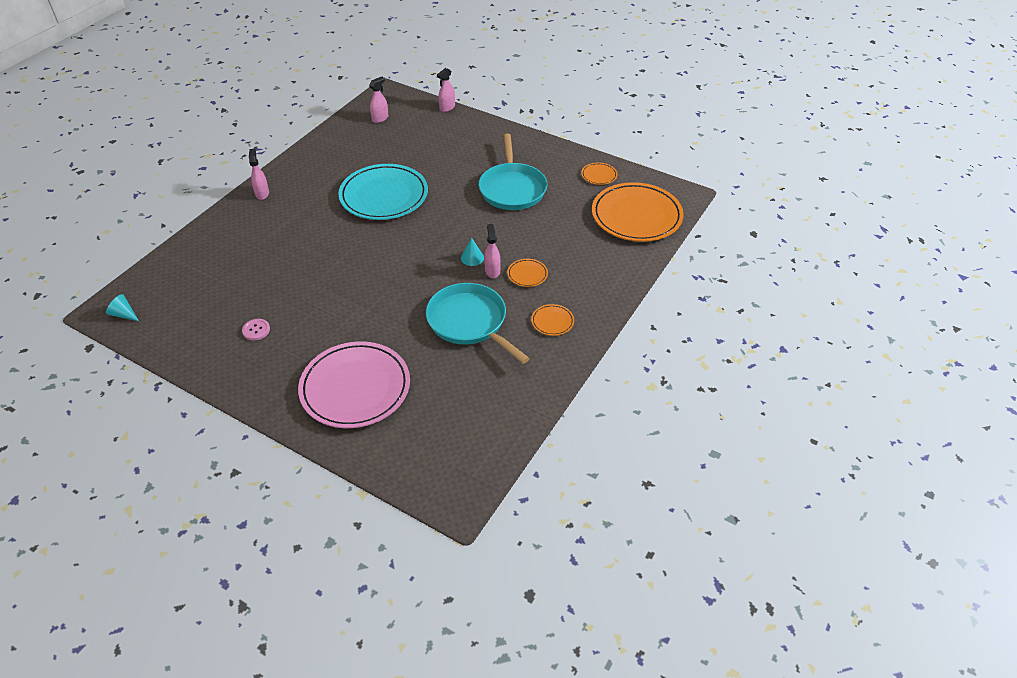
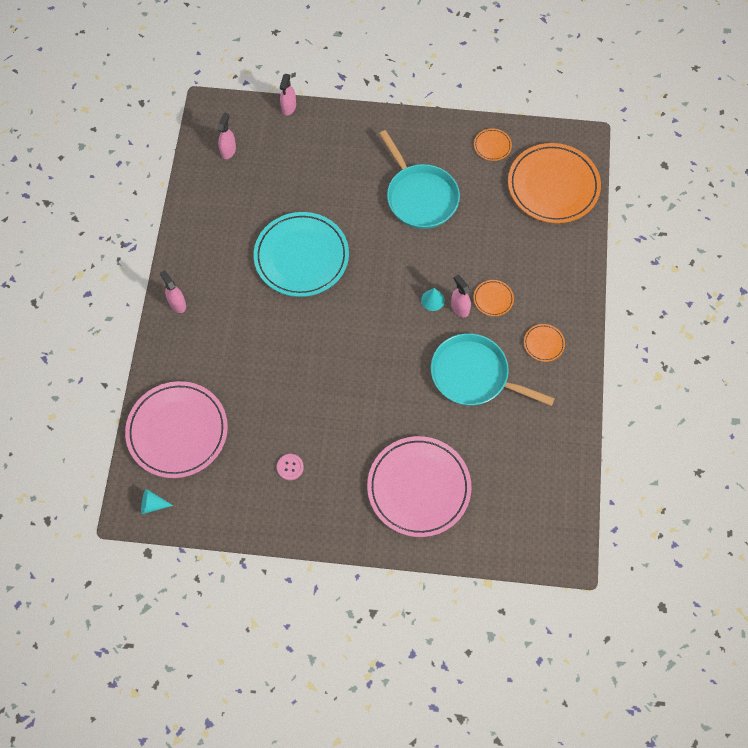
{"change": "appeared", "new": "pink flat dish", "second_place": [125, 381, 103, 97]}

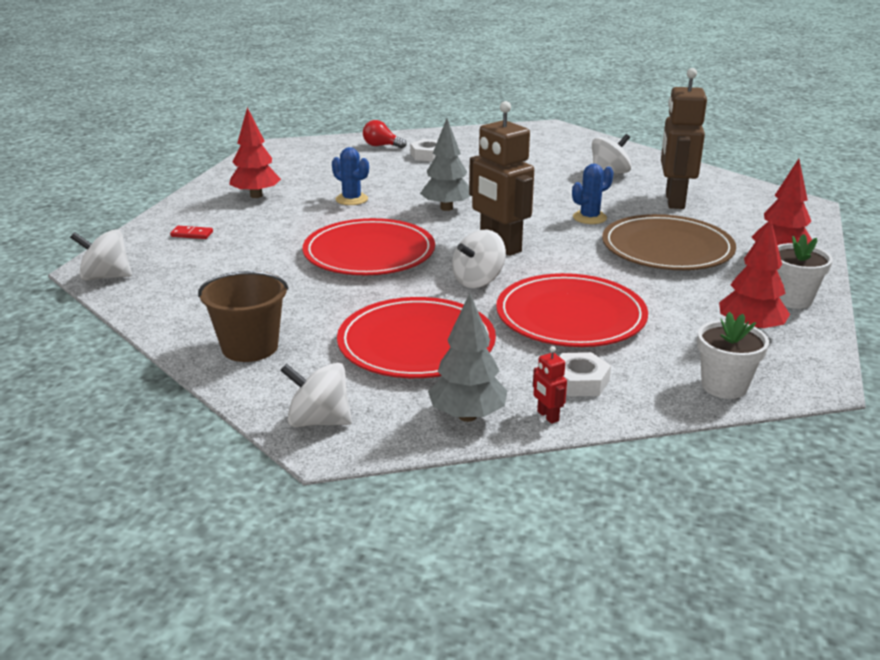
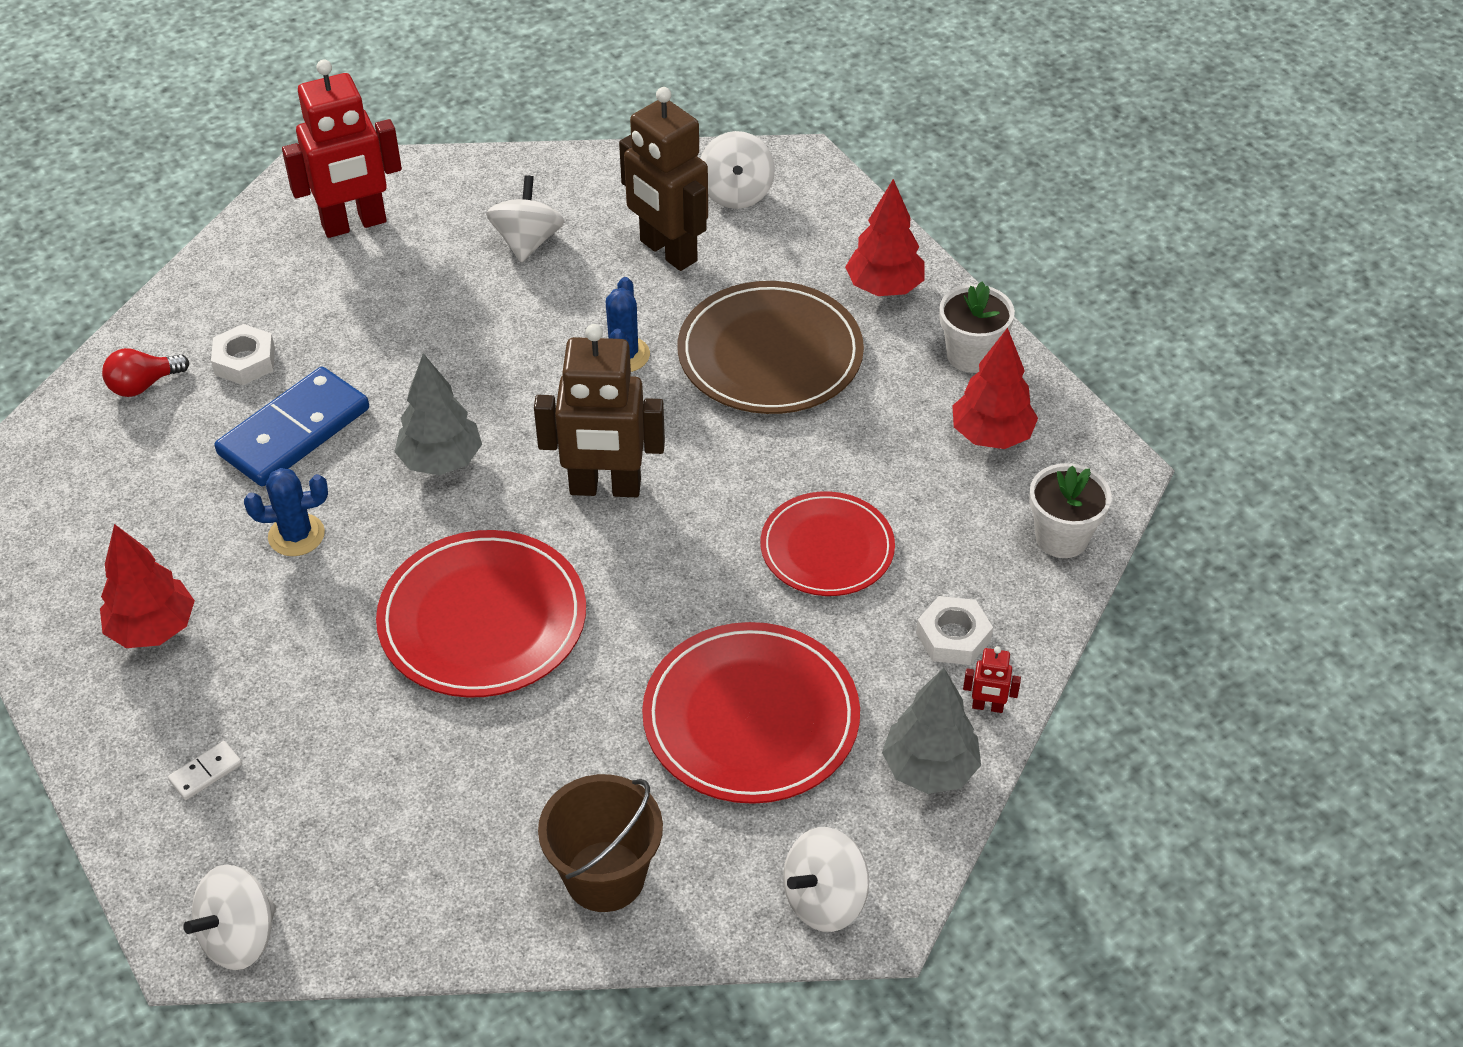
{"change": "appeared", "new": "blue domino tile", "second_place": [215, 367, 154, 119]}
{"change": "appeared", "new": "scarlet robot figure", "second_place": [282, 60, 120, 178]}
{"change": "relocated", "old": "white whirligig", "first_place": [452, 230, 54, 58], "second_place": [700, 131, 75, 78]}
{"change": "colour", "old": "scarlet domino tile", "new": "white domino tile", "first_place": [170, 226, 43, 13], "second_place": [168, 741, 74, 59]}
{"change": "size", "old": "scarlet flat dish", "first_place": [496, 273, 152, 74], "second_place": [760, 492, 135, 104], "factor": 0.66}

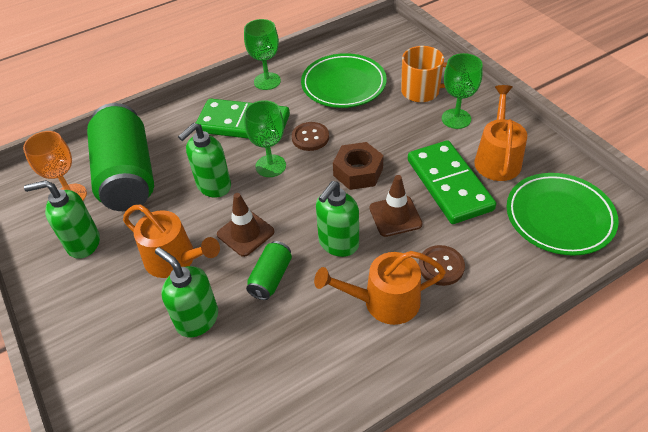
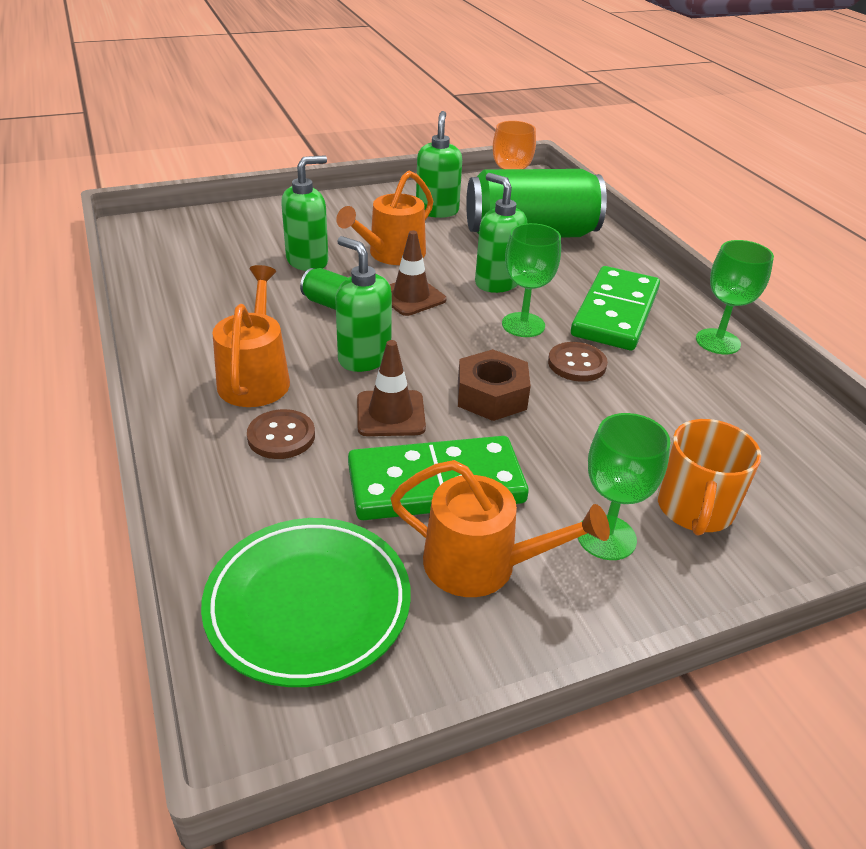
{"change": "missing", "old": "emerald flat dish", "first_place": [301, 53, 86, 55]}

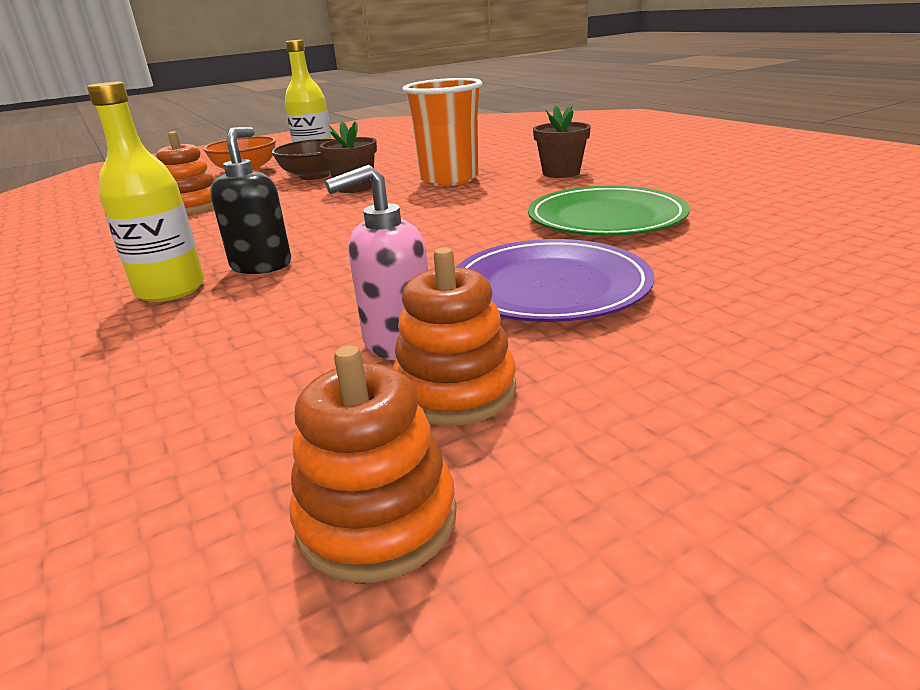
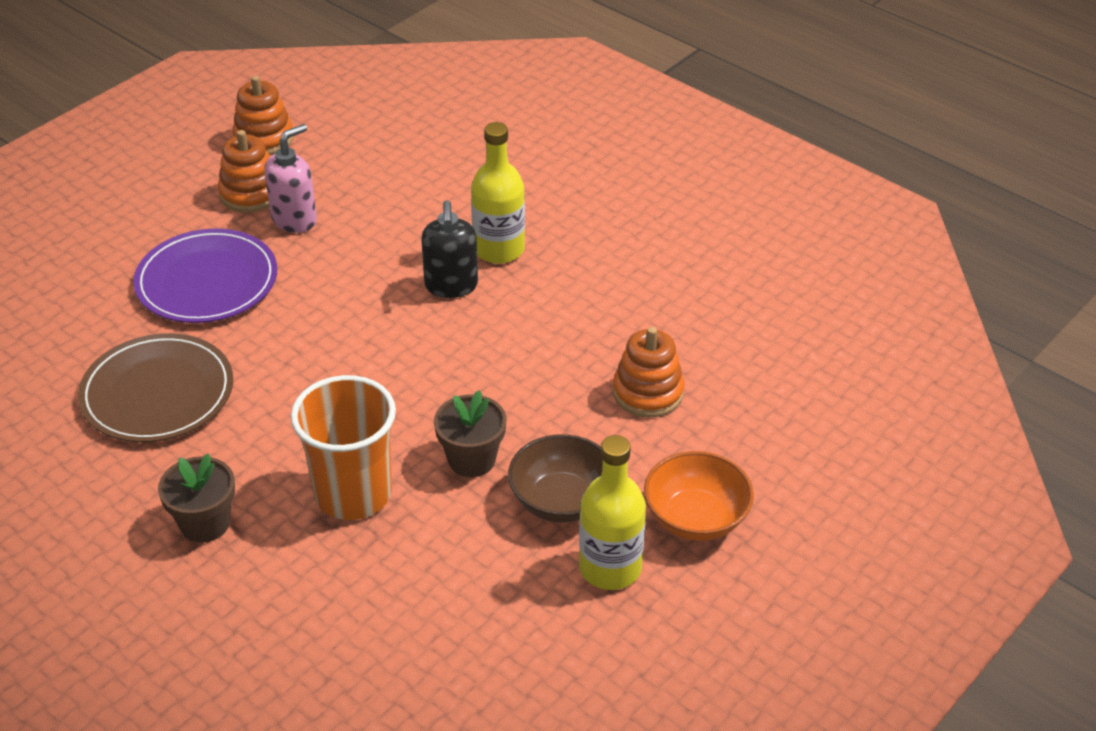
{"change": "colour", "old": "emerald flat dish", "new": "dark brown flat dish", "first_place": [528, 186, 162, 50], "second_place": [78, 333, 155, 109]}

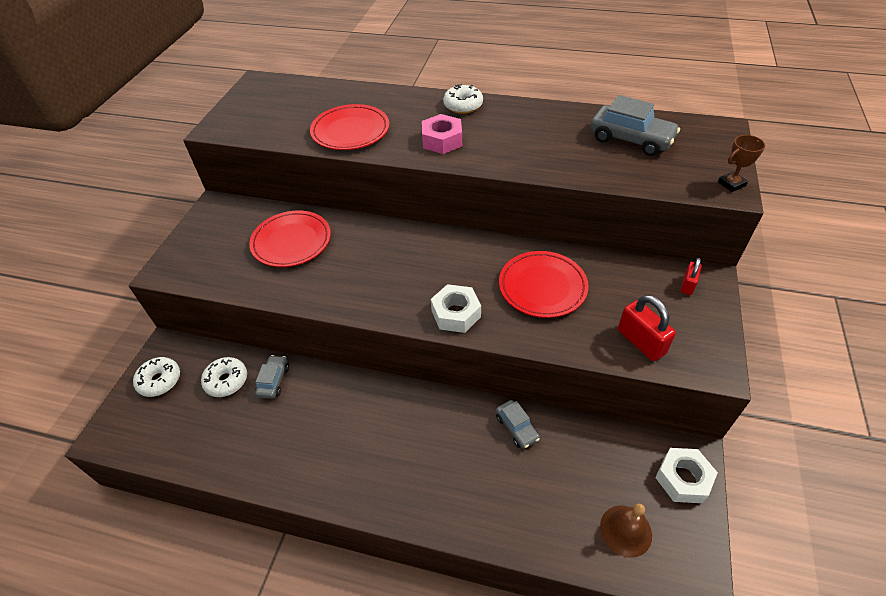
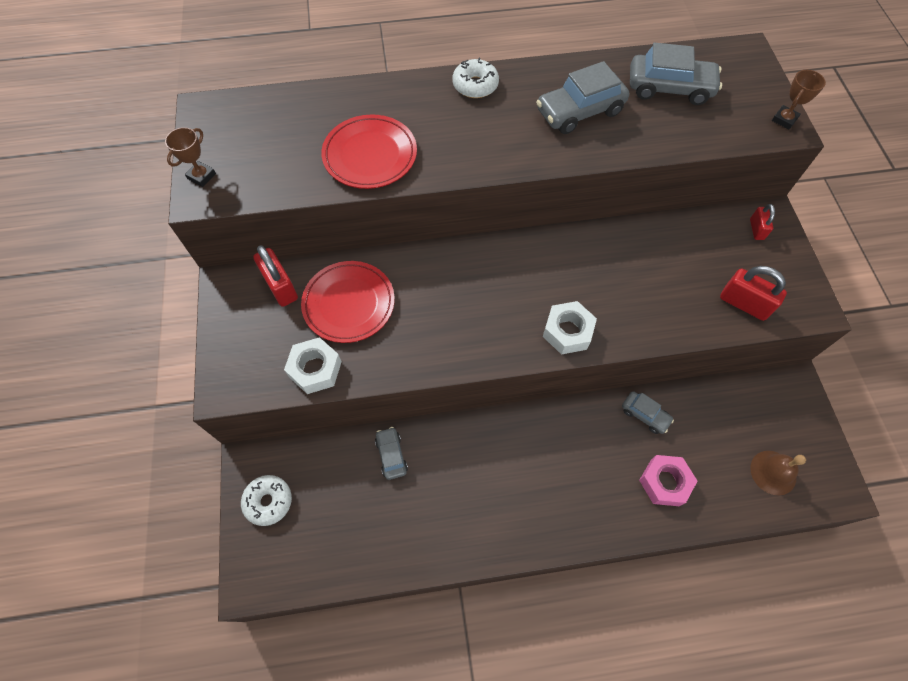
{"change": "missing", "old": "white glazed donut", "first_place": [201, 357, 46, 40]}
{"change": "missing", "old": "scarlet flat dish", "first_place": [499, 251, 90, 67]}
{"change": "appeared", "new": "dark brown prize cup", "second_place": [165, 127, 51, 60]}
{"change": "appeared", "new": "scarlet padlock", "second_place": [253, 245, 45, 62]}
{"change": "appeared", "new": "ash-grey toy car", "second_place": [536, 61, 93, 73]}
{"change": "relocated", "old": "pink hex nut", "first_place": [422, 114, 40, 40], "second_place": [639, 455, 58, 51]}
{"change": "relocated", "old": "white hex nut", "first_place": [655, 448, 63, 55], "second_place": [284, 337, 58, 57]}

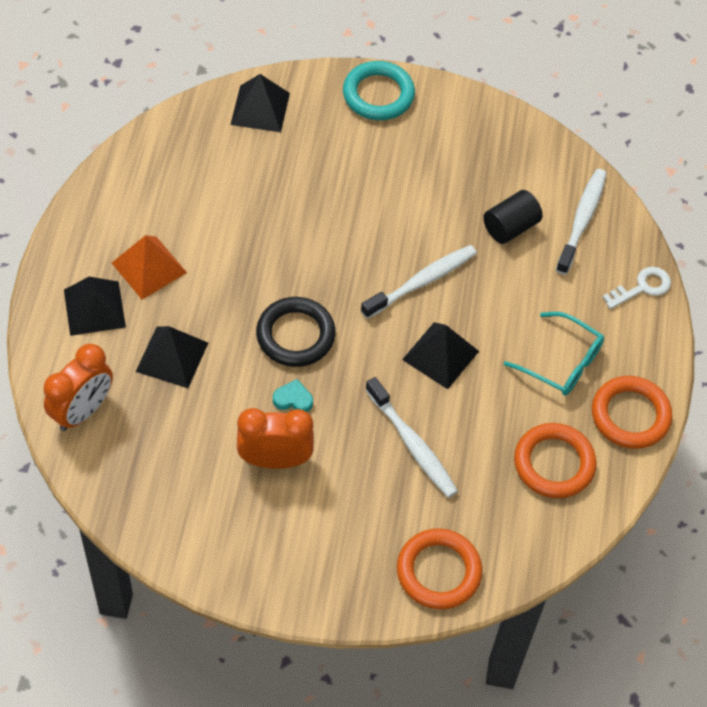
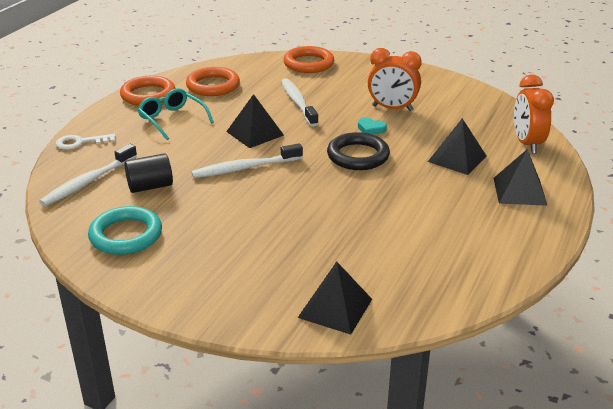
{"change": "missing", "old": "orange-coloured solid pyramid", "first_place": [112, 235, 75, 65]}
{"change": "relocated", "old": "aqua ring", "first_place": [343, 61, 72, 59], "second_place": [88, 206, 74, 49]}
{"change": "spun", "old": "orange-coloured bedside clock", "first_place": [44, 344, 69, 87], "second_place": [514, 74, 40, 79], "degrees": -60}

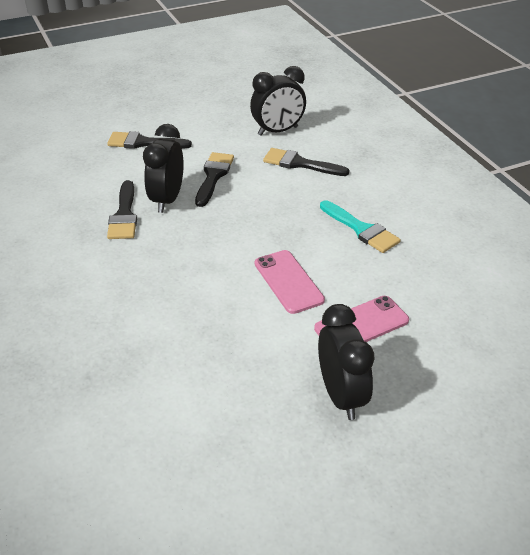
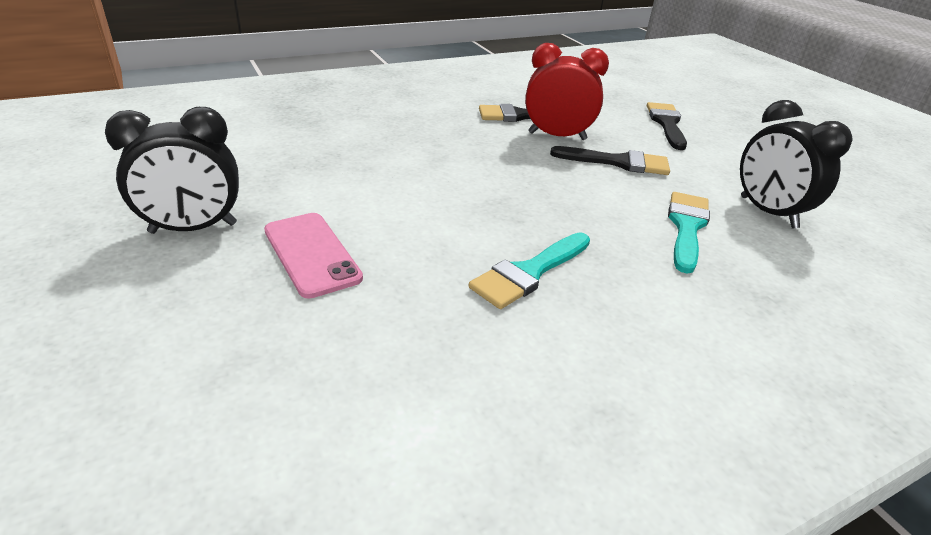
{"change": "missing", "old": "pink mobile phone", "first_place": [255, 250, 70, 64]}
{"change": "colour", "old": "ebony bedside clock", "new": "scarlet bedside clock", "first_place": [143, 124, 41, 89], "second_place": [525, 43, 84, 97]}
{"change": "colour", "old": "ebony paint brush", "new": "aqua paint brush", "first_place": [263, 148, 87, 28], "second_place": [668, 192, 42, 82]}

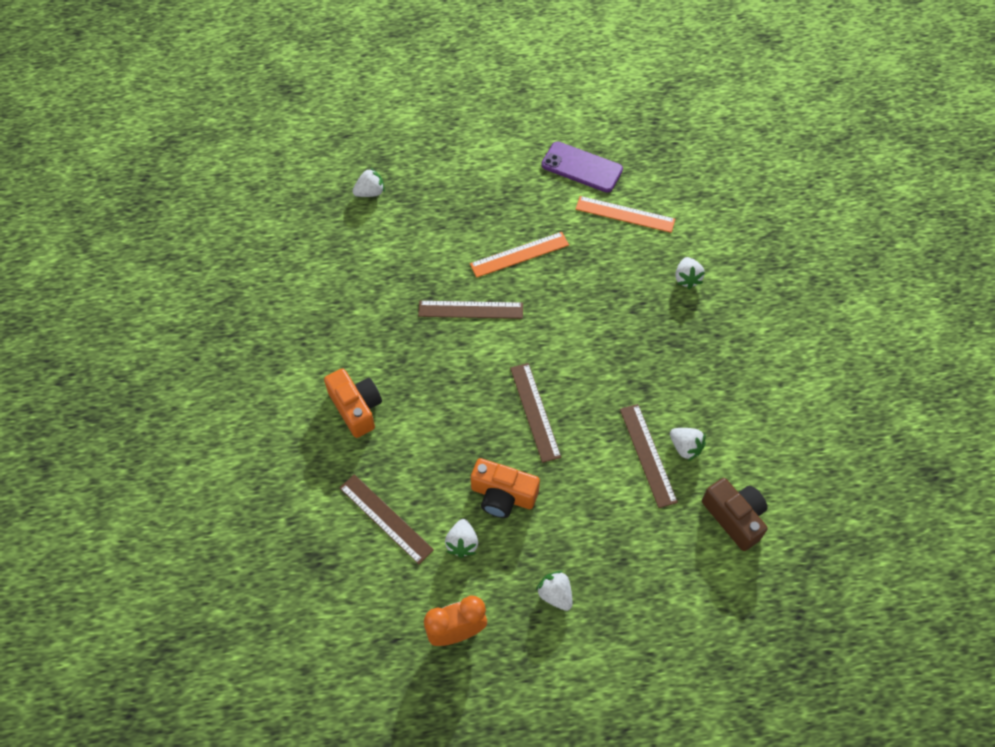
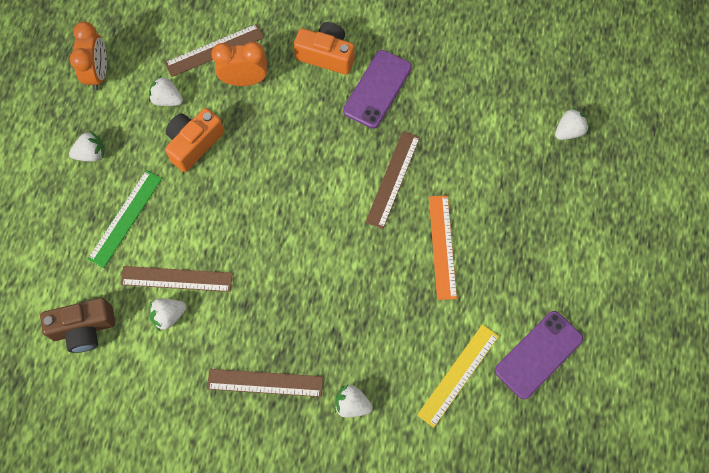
{"change": "appeared", "new": "emerald measuring stick", "second_place": [88, 170, 74, 98]}
{"change": "appeared", "new": "orange-coloured bedside clock", "second_place": [211, 42, 56, 44]}
{"change": "appeared", "new": "violet mobile phone", "second_place": [343, 50, 69, 79]}
{"change": "relocated", "old": "dark brown measuring stick", "first_place": [510, 363, 51, 100], "second_place": [207, 369, 116, 28]}
{"change": "colour", "old": "orange-coloured measuring stick", "new": "bright yellow measuring stick", "first_place": [575, 196, 100, 37], "second_place": [417, 324, 82, 104]}
{"change": "spun", "old": "orange-coloured compact camera", "first_place": [324, 368, 58, 70], "second_place": [293, 22, 62, 53], "degrees": -150}
{"change": "spun", "old": "white berry", "first_place": [352, 168, 33, 29], "second_place": [555, 107, 34, 33], "degrees": -120}

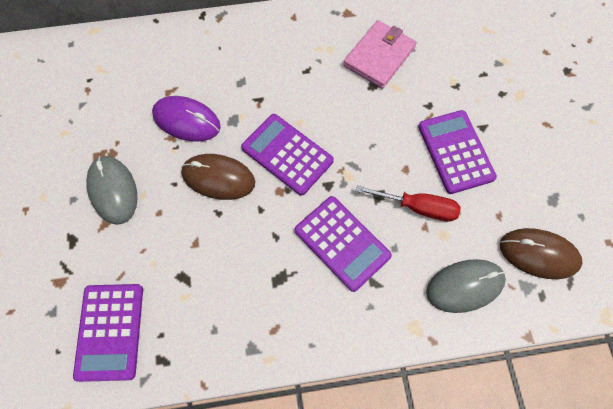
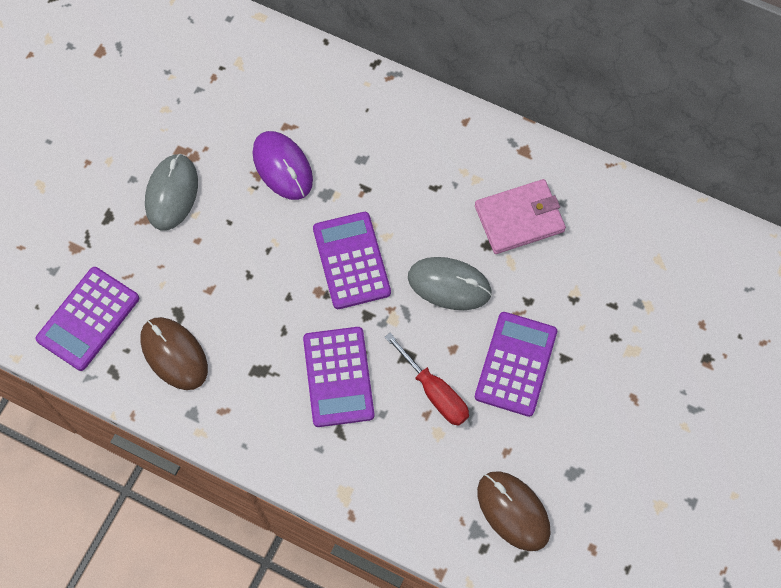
{"change": "relocated", "old": "dark brown computer mouse", "first_place": [181, 154, 74, 46], "second_place": [140, 317, 68, 73]}
{"change": "relocated", "old": "ash-grey computer mouse", "first_place": [426, 259, 80, 54], "second_place": [408, 257, 84, 53]}

